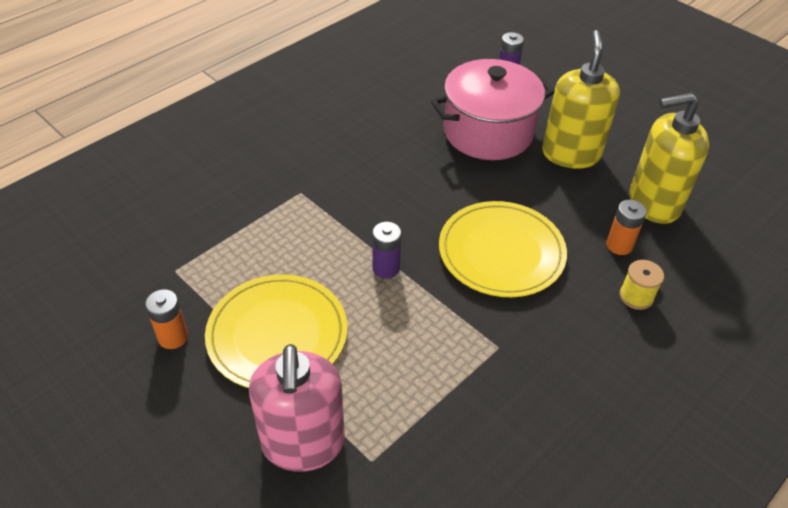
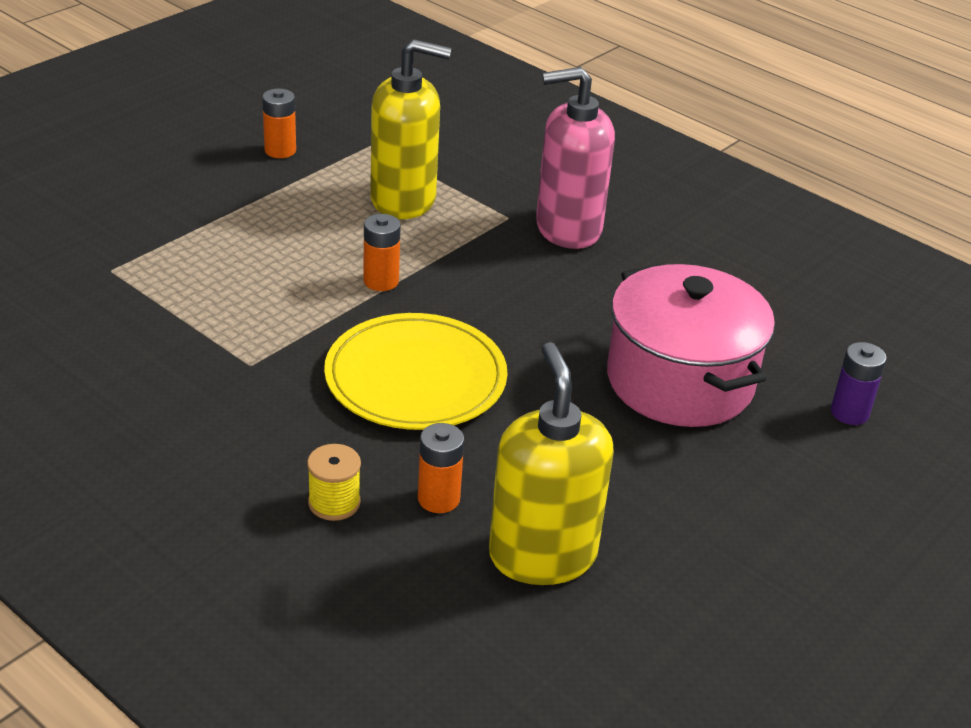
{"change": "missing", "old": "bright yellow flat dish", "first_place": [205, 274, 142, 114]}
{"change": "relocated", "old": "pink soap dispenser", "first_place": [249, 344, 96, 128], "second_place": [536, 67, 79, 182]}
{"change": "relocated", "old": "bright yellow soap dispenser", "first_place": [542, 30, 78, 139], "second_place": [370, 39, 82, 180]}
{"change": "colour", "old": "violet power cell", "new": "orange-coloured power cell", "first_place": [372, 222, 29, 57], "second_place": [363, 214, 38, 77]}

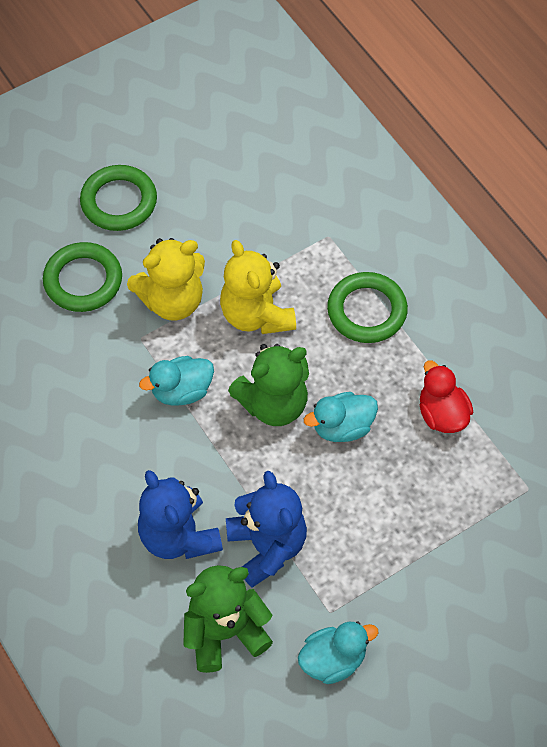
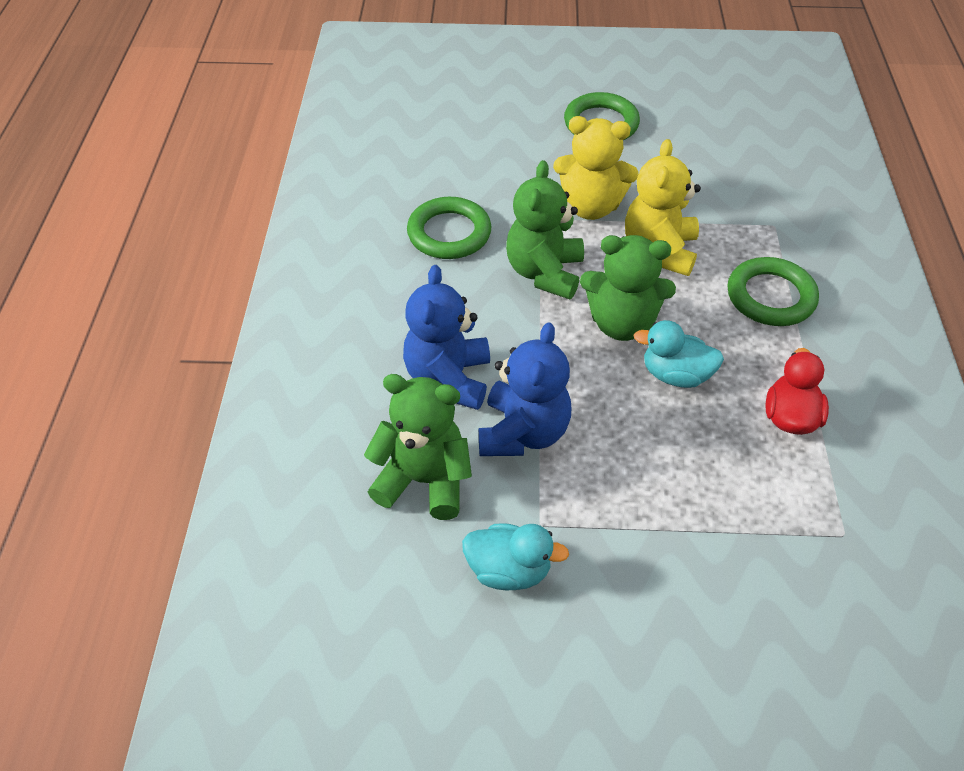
{"change": "relocated", "old": "emerald ring", "first_place": [43, 242, 79, 70], "second_place": [407, 197, 84, 62]}
{"change": "exchanged", "old": "aqua duck", "new": "emerald teddy bear", "first_place": [139, 356, 75, 50], "second_place": [506, 160, 78, 139]}

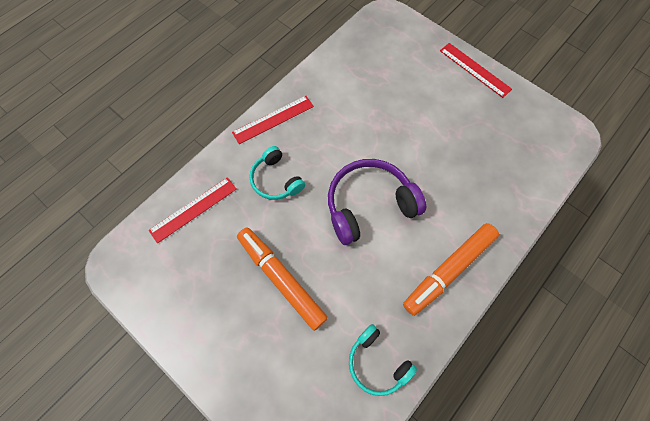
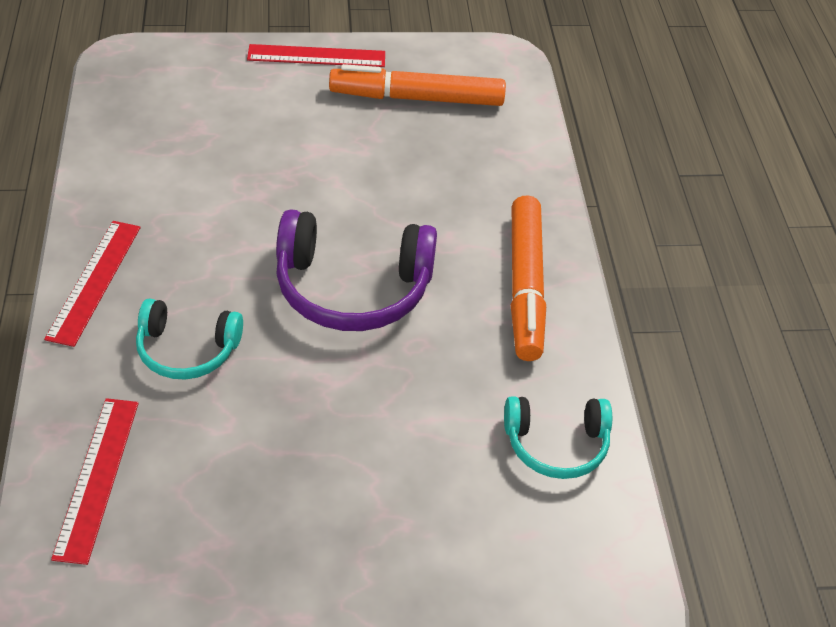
{"change": "relocated", "old": "orange-coloured felt pen", "first_place": [237, 227, 91, 104], "second_place": [329, 64, 177, 42]}
{"change": "spun", "old": "violet over-ear headphones", "first_place": [328, 159, 98, 86], "second_place": [276, 209, 161, 122], "degrees": -105}

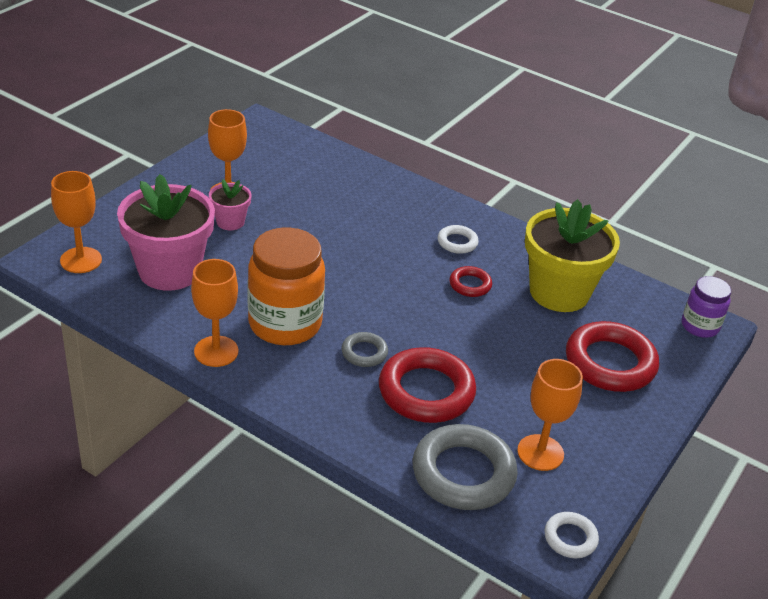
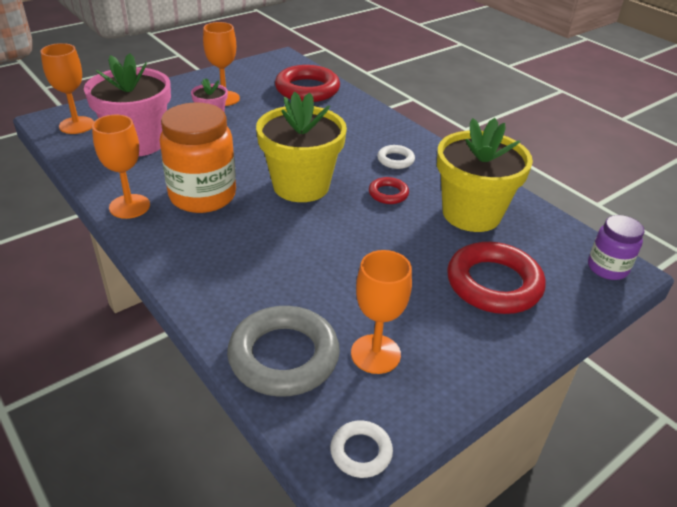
{"change": "missing", "old": "ash-grey ring", "first_place": [342, 332, 46, 35]}
{"change": "appeared", "new": "bright yellow flower pot", "second_place": [256, 92, 91, 110]}
{"change": "relocated", "old": "scarlet ring", "first_place": [379, 347, 97, 76], "second_place": [275, 65, 65, 37]}

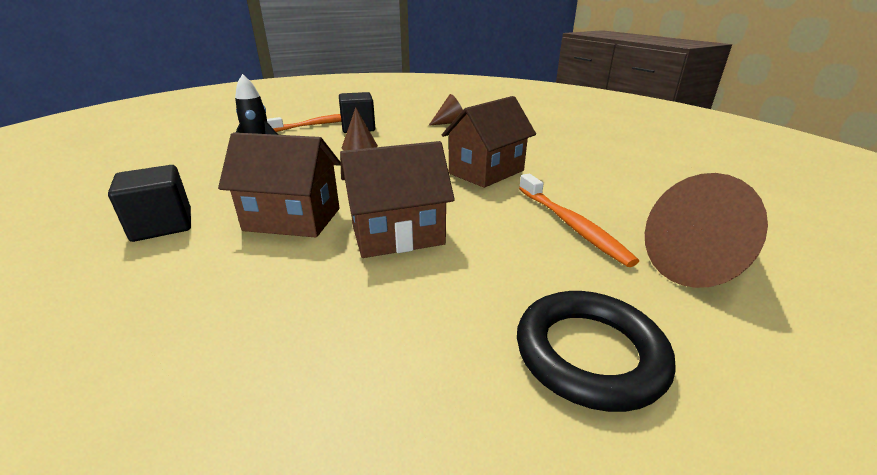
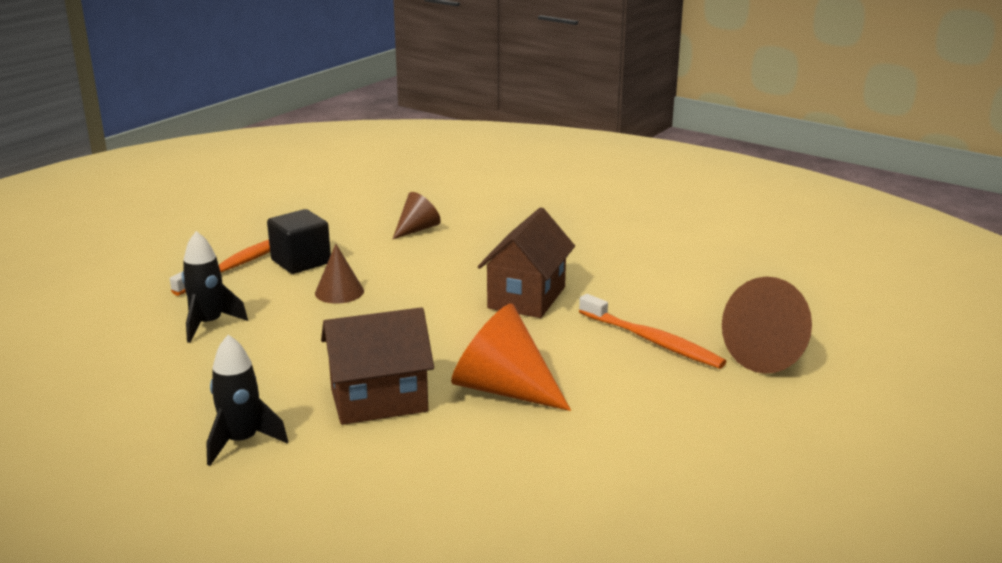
{"change": "missing", "old": "ebony ring", "first_place": [517, 291, 158, 121]}
{"change": "exchanged", "old": "ebony block", "new": "ebony spaceship", "first_place": [108, 165, 83, 77], "second_place": [206, 335, 82, 131]}
{"change": "exchanged", "old": "dark brown cottage", "new": "orange-coloured cone shape", "first_place": [340, 141, 115, 117], "second_place": [451, 304, 120, 107]}

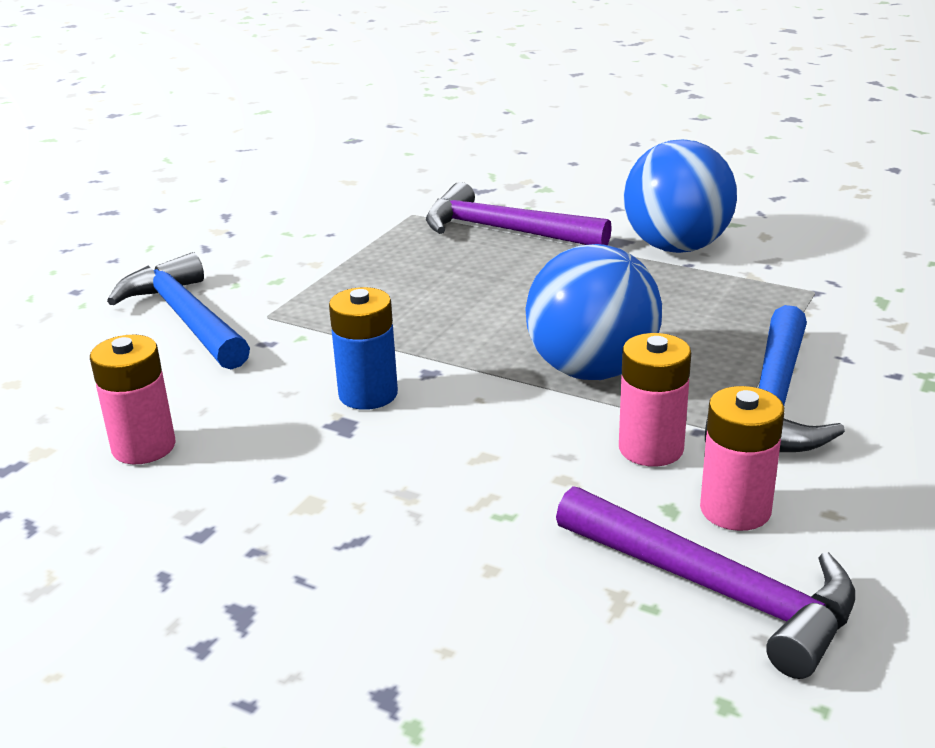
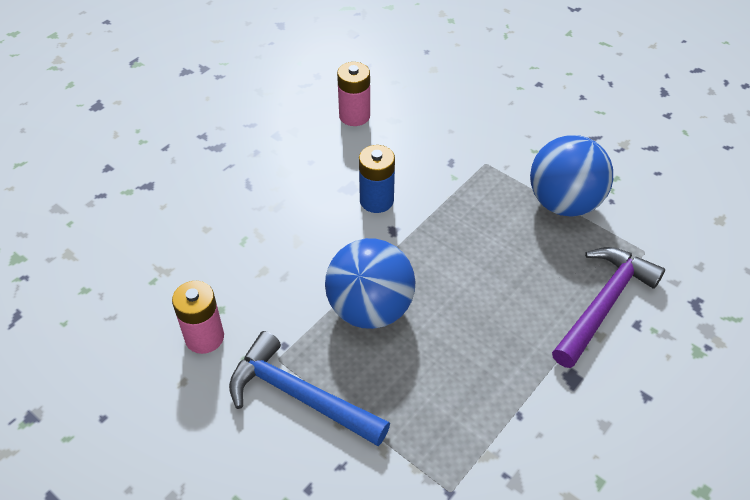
{"change": "missing", "old": "blue hammer", "first_place": [107, 252, 143, 117]}
{"change": "missing", "old": "violet hammer", "first_place": [556, 486, 299, 193]}
{"change": "missing", "old": "pink power cell", "first_place": [619, 333, 72, 134]}
{"change": "relocated", "old": "blue ball", "first_place": [623, 139, 114, 114], "second_place": [530, 135, 83, 81]}

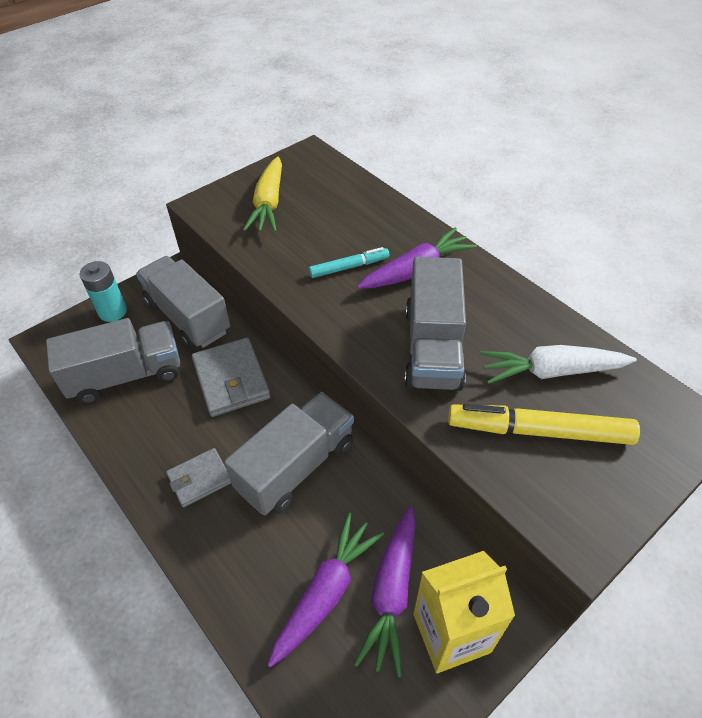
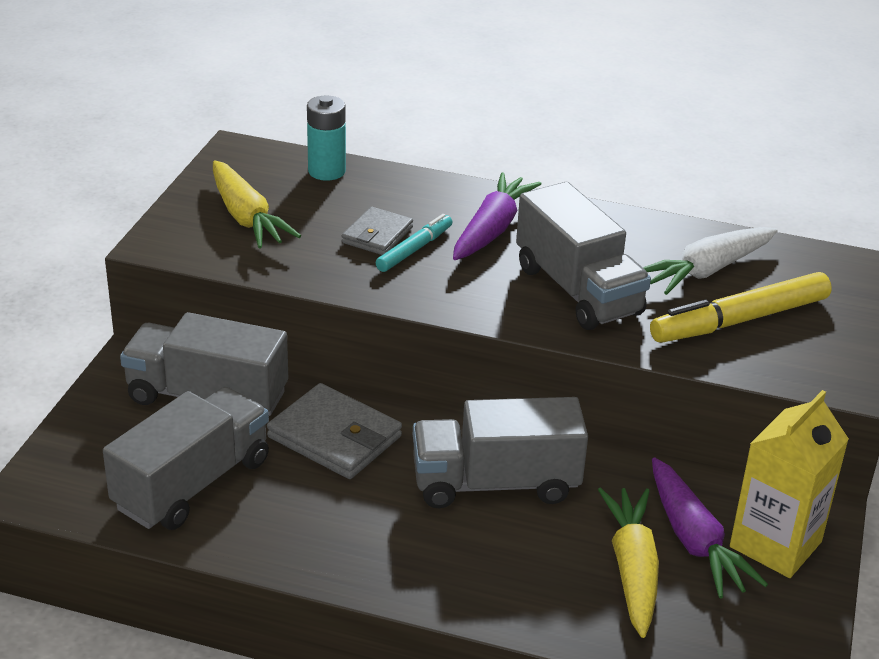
{"change": "relocated", "old": "aqua power cell", "first_place": [80, 261, 47, 61], "second_place": [307, 95, 39, 86]}
{"change": "relocated", "old": "ash-grey wallet", "first_place": [166, 448, 65, 60], "second_place": [342, 207, 71, 48]}
{"change": "colour", "old": "violet root vegetable", "new": "bright yellow root vegetable", "first_place": [268, 513, 116, 155], "second_place": [598, 487, 61, 151]}
{"change": "spun", "old": "ash-grey toy truck", "first_place": [224, 392, 130, 123], "second_place": [413, 397, 175, 111], "degrees": -105}

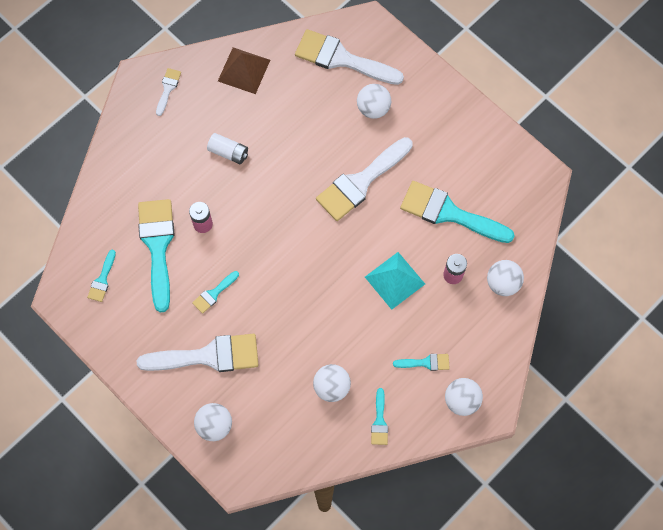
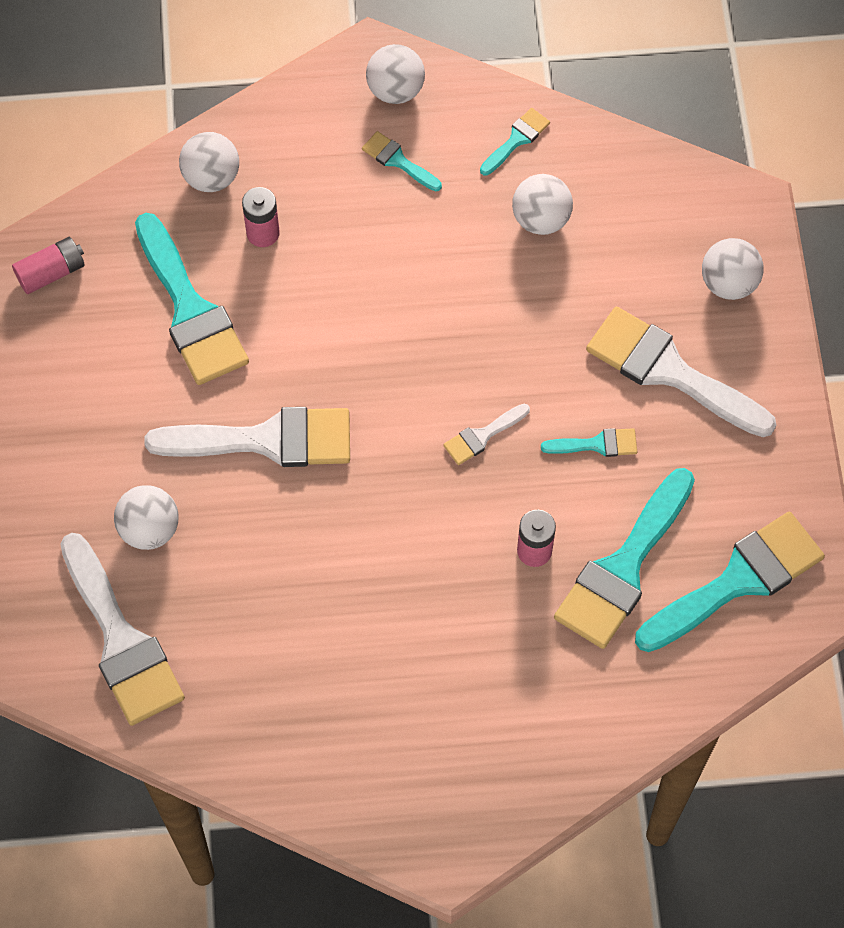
{"change": "missing", "old": "white power cell", "first_place": [207, 133, 41, 31]}
{"change": "missing", "old": "dark brown solid pyramid", "first_place": [218, 47, 52, 47]}
{"change": "missing", "old": "aqua solid pyramid", "first_place": [365, 252, 60, 58]}
{"change": "appeared", "new": "pink power cell", "second_place": [12, 237, 73, 57]}
{"change": "relocated", "old": "white paint brush", "first_place": [156, 68, 25, 48], "second_place": [443, 404, 87, 61]}
{"change": "size", "old": "aqua paint brush", "first_place": [87, 250, 29, 52], "second_place": [635, 512, 190, 140], "factor": 2.15}

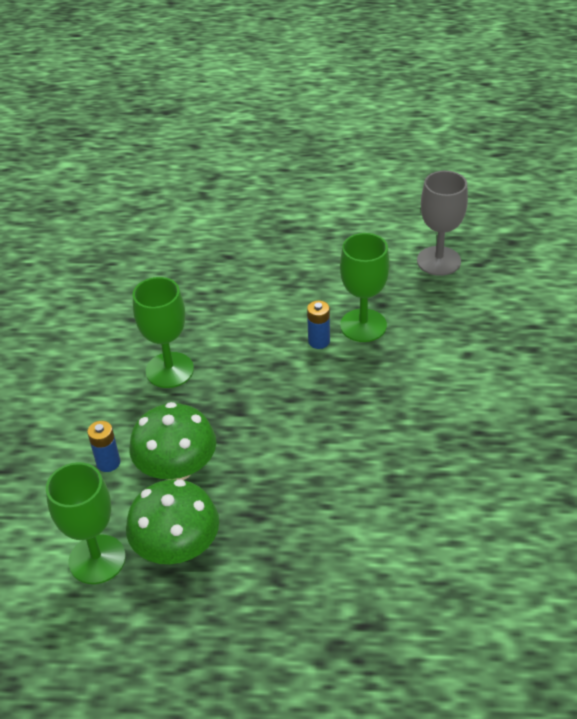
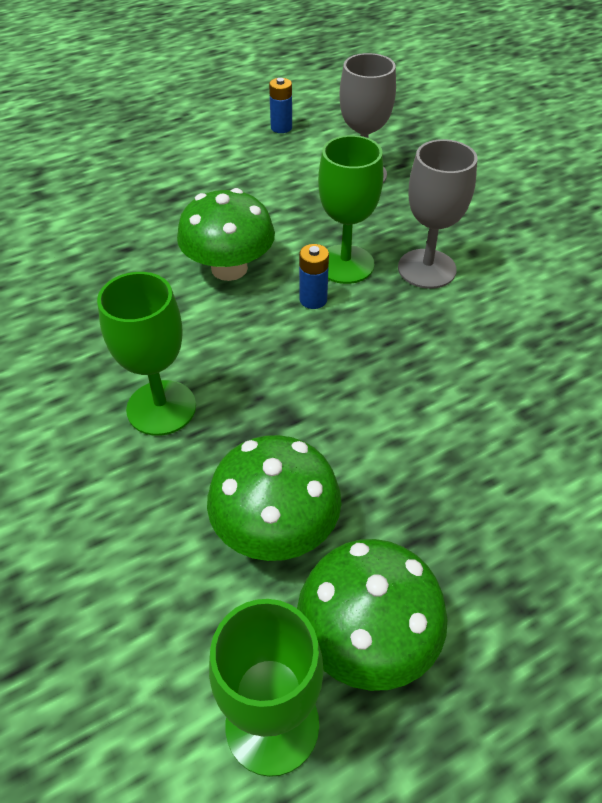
{"change": "appeared", "new": "emerald fungus", "second_place": [177, 188, 98, 93]}
{"change": "appeared", "new": "ash-grey chalice", "second_place": [398, 139, 79, 150]}
{"change": "relocated", "old": "blue power cell", "first_place": [87, 421, 33, 51], "second_place": [269, 78, 23, 55]}

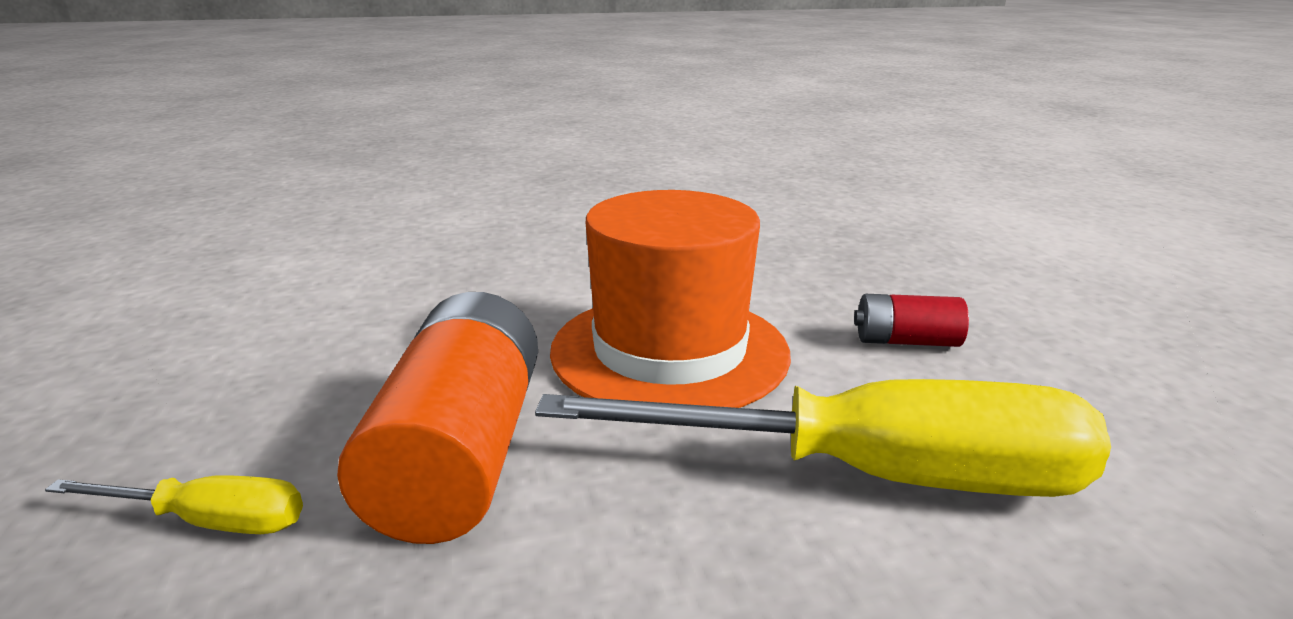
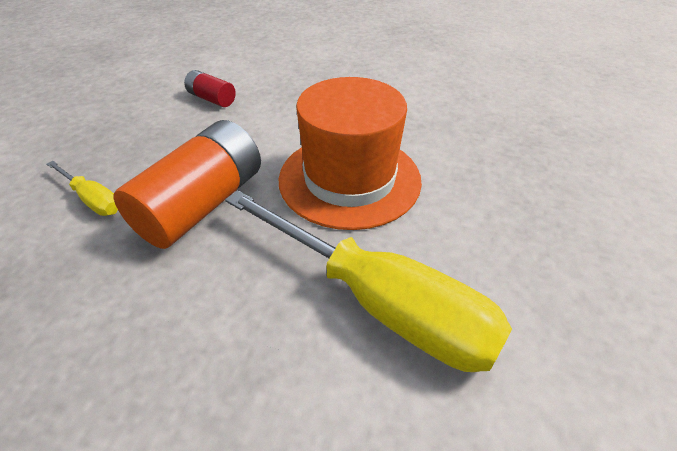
{"change": "relocated", "old": "scarlet power cell", "first_place": [854, 294, 115, 53], "second_place": [184, 70, 52, 37]}

